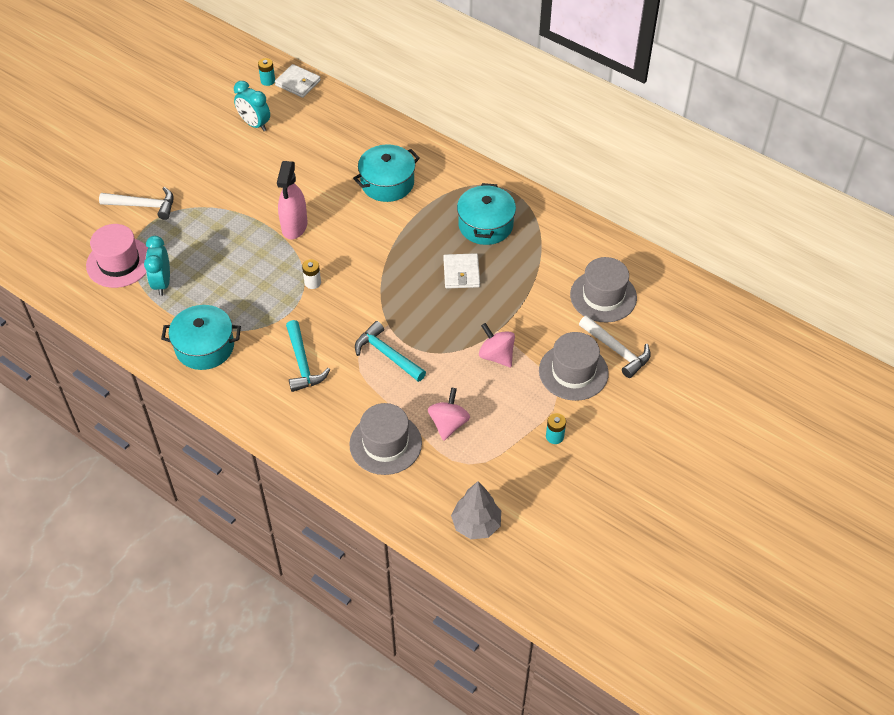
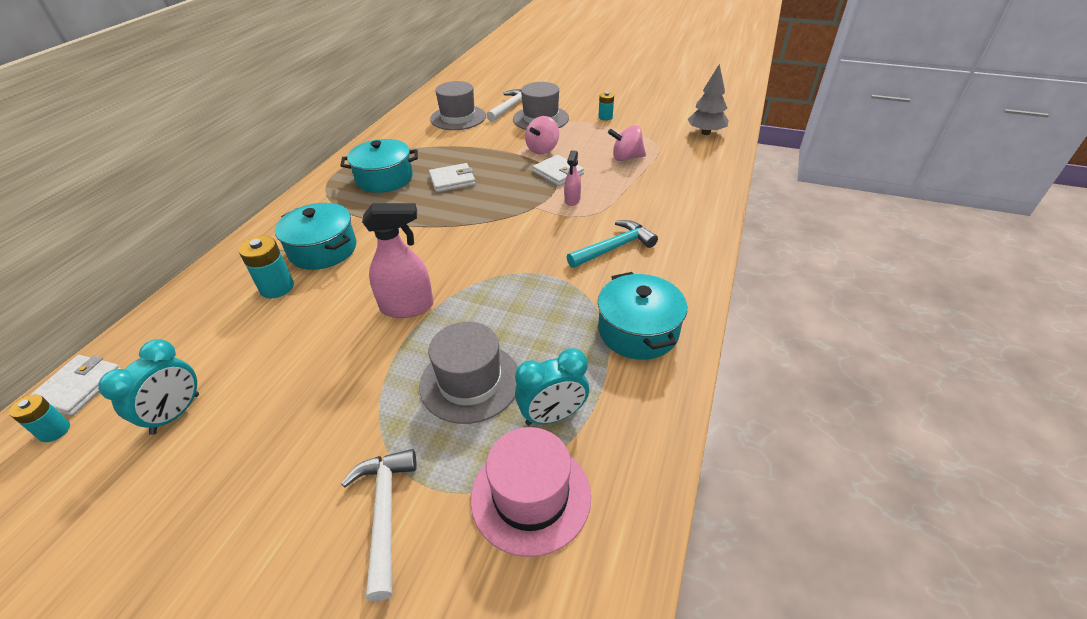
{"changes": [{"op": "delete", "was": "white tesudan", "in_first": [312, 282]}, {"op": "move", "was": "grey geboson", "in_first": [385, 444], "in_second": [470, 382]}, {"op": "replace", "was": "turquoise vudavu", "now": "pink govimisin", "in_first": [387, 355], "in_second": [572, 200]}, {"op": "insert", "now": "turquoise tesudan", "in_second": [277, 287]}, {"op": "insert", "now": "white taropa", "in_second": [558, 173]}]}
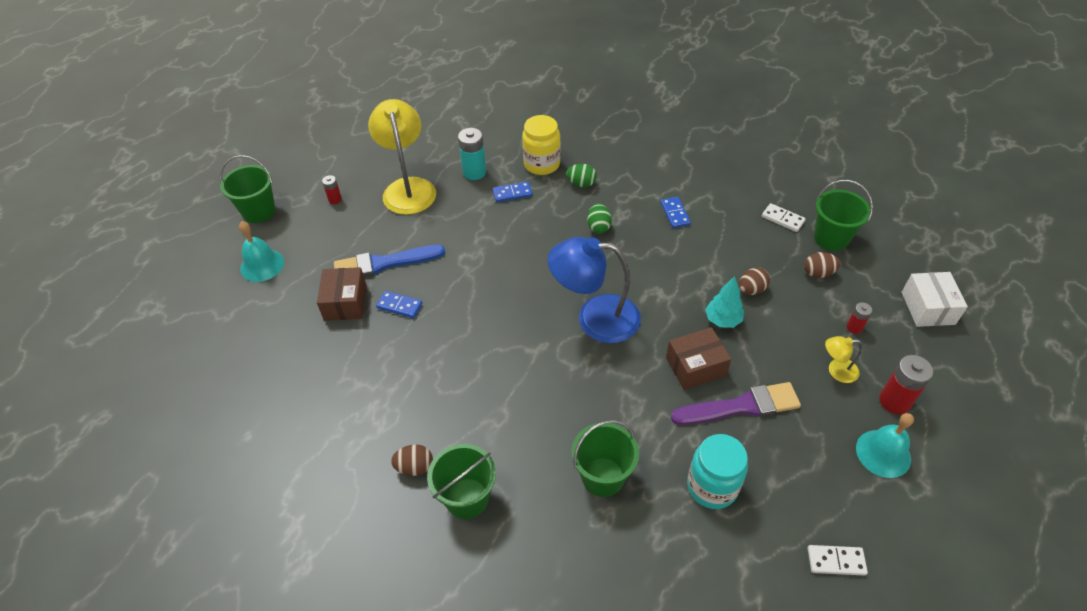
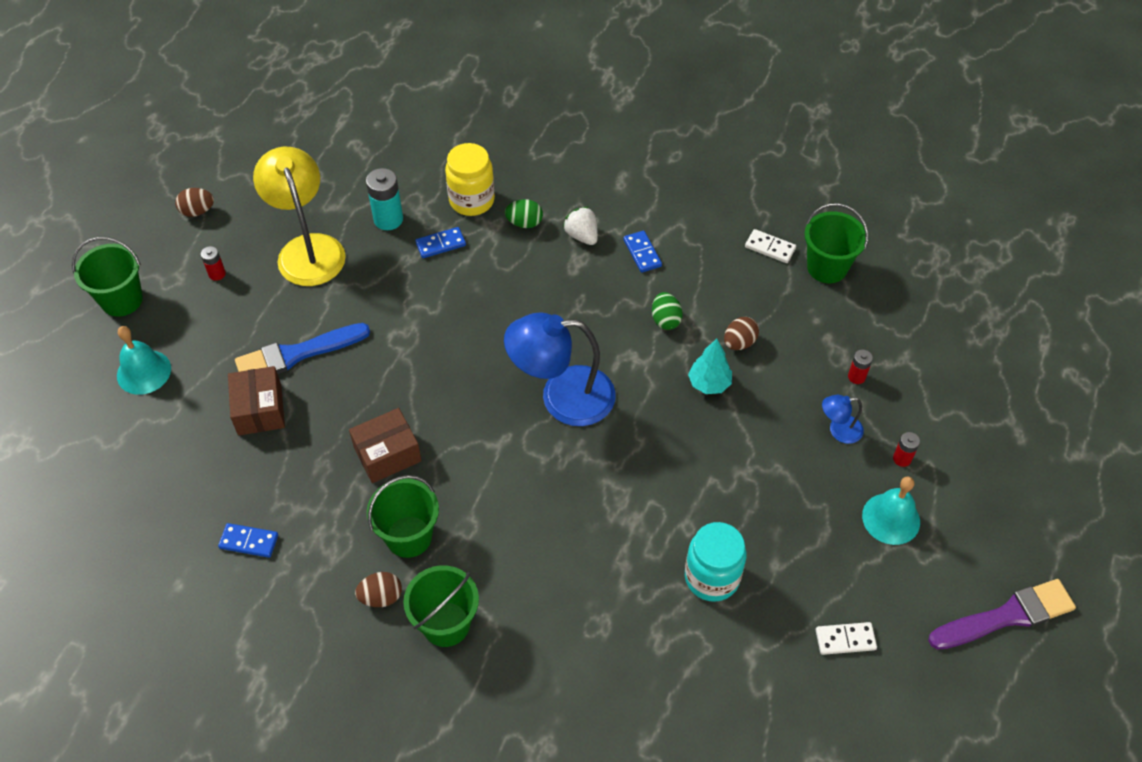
{"changes": [{"op": "move", "was": "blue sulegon", "in_first": [399, 306], "in_second": [249, 542]}, {"op": "move", "was": "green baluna", "in_first": [603, 477], "in_second": [409, 536]}, {"op": "move", "was": "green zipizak", "in_first": [598, 227], "in_second": [665, 320]}, {"op": "move", "was": "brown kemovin", "in_first": [695, 367], "in_second": [387, 454]}, {"op": "move", "was": "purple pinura", "in_first": [741, 406], "in_second": [1006, 616]}, {"op": "move", "was": "brown zipizak", "in_first": [818, 273], "in_second": [197, 211]}, {"op": "recolor", "was": "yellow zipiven", "now": "blue zipiven", "in_first": [836, 371], "in_second": [839, 430]}, {"op": "resize", "was": "red tesudan", "in_first": [894, 401], "in_second": [902, 458], "ratio": 0.55}, {"op": "delete", "was": "white kemovin", "in_first": [928, 308]}, {"op": "insert", "now": "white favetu", "in_second": [582, 235]}]}
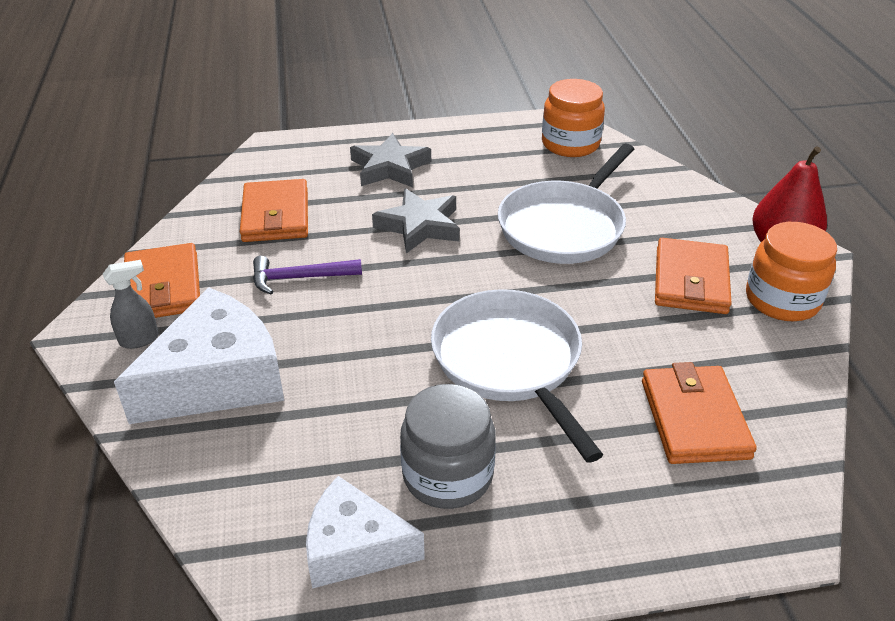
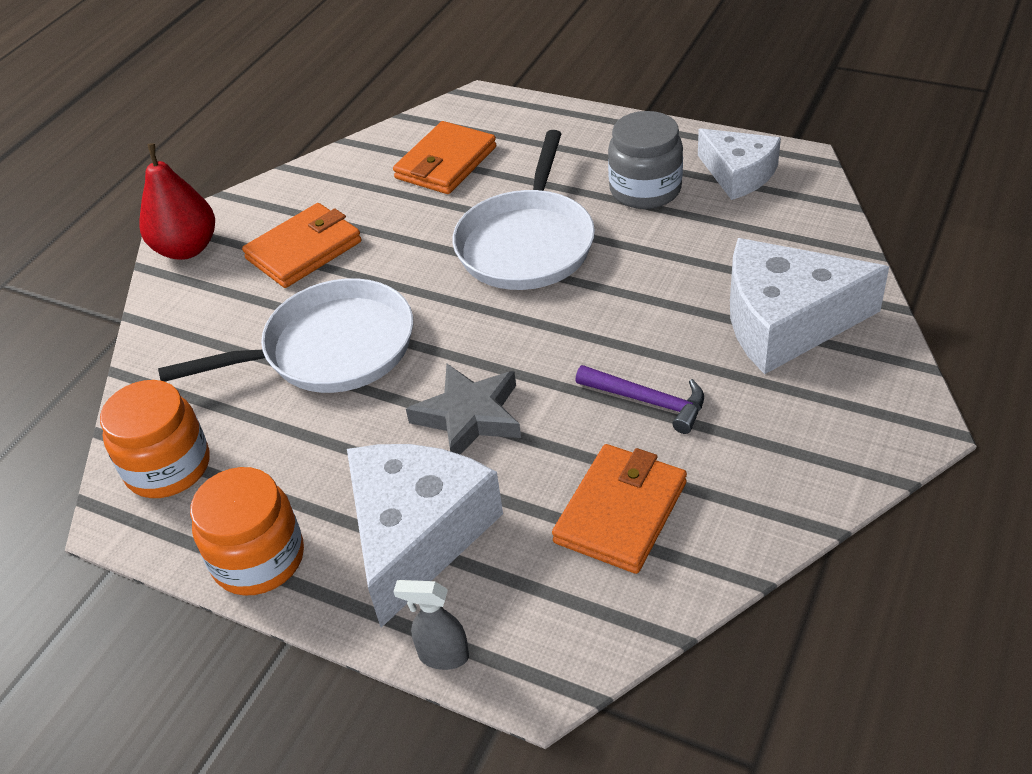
{"changes": [{"op": "move", "was": "grey govimisin", "in_first": [140, 340], "in_second": [442, 656]}, {"op": "delete", "was": "orange taropa", "in_first": [163, 287]}, {"op": "replace", "was": "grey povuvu", "now": "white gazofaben", "in_first": [389, 167], "in_second": [417, 535]}, {"op": "move", "was": "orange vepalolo", "in_first": [782, 300], "in_second": [258, 559]}]}
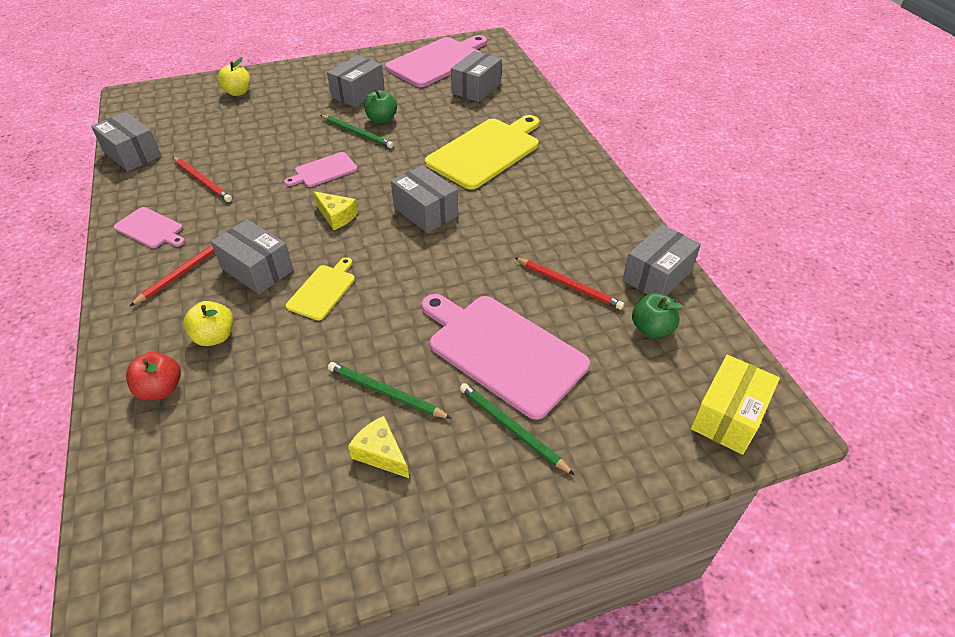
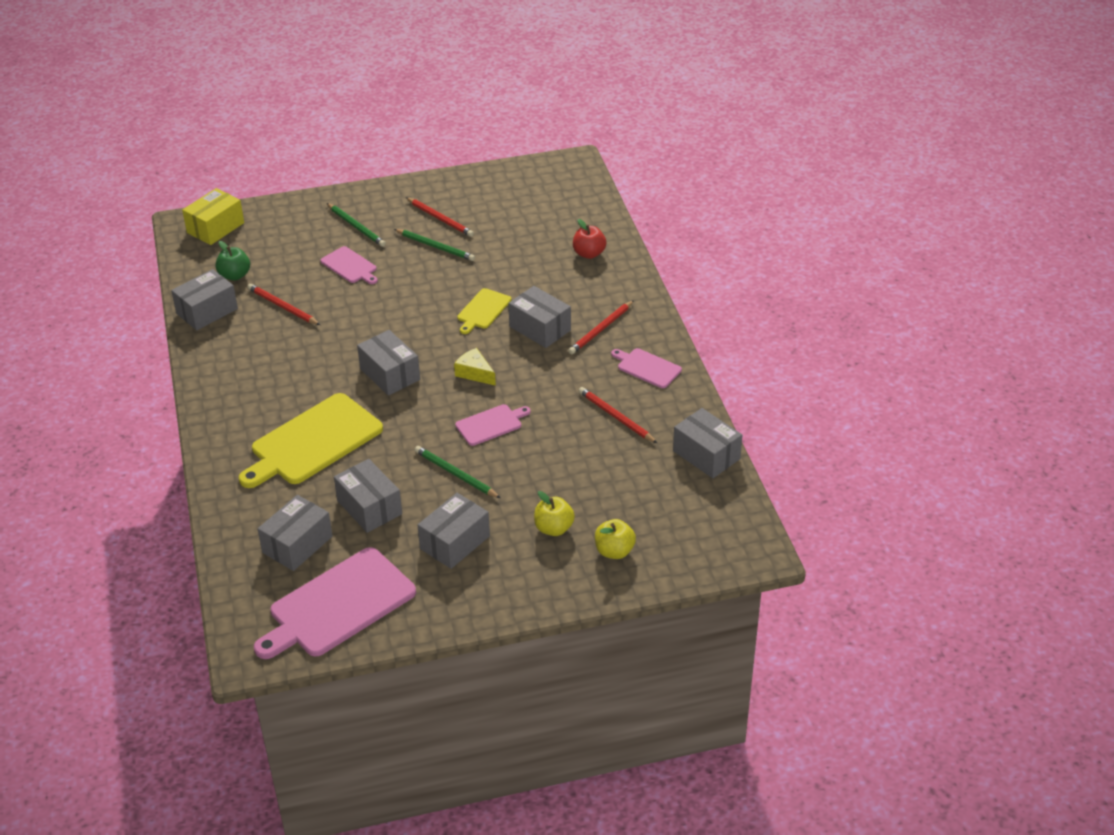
{"changes": [{"op": "move", "was": "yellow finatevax", "in_first": [215, 336], "in_second": [554, 528]}, {"op": "replace", "was": "yellow gazofaben", "now": "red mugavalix", "in_first": [381, 453], "in_second": [440, 219]}, {"op": "delete", "was": "green finatevax", "in_first": [381, 120]}, {"op": "resize", "was": "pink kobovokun", "in_first": [502, 351], "in_second": [350, 266], "ratio": 0.51}, {"op": "insert", "now": "grey kemovin", "in_second": [369, 507]}]}
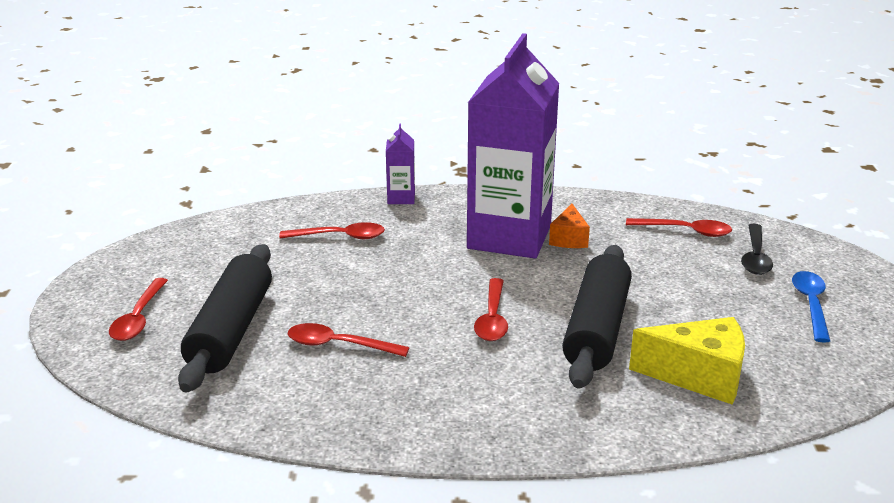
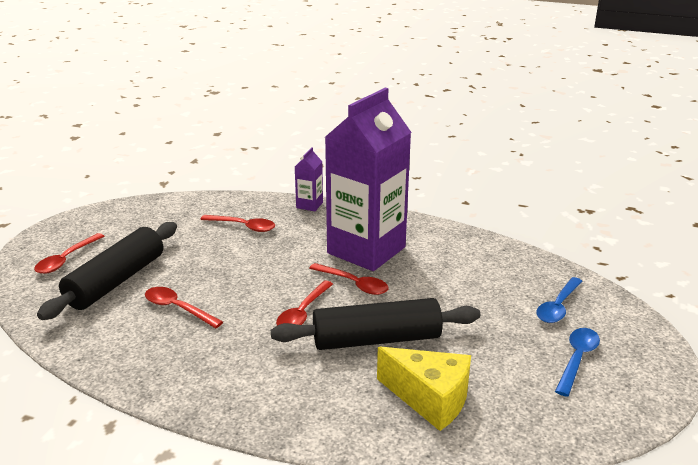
{"changes": [{"op": "delete", "was": "orange gazofaben", "in_first": [569, 239]}, {"op": "rotate", "was": "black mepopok", "in_first": [596, 329], "in_second": [376, 339], "clockwise": 45}, {"op": "move", "was": "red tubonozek", "in_first": [685, 231], "in_second": [354, 284]}, {"op": "recolor", "was": "black tubonozek", "now": "blue tubonozek", "in_first": [755, 257], "in_second": [558, 307]}]}
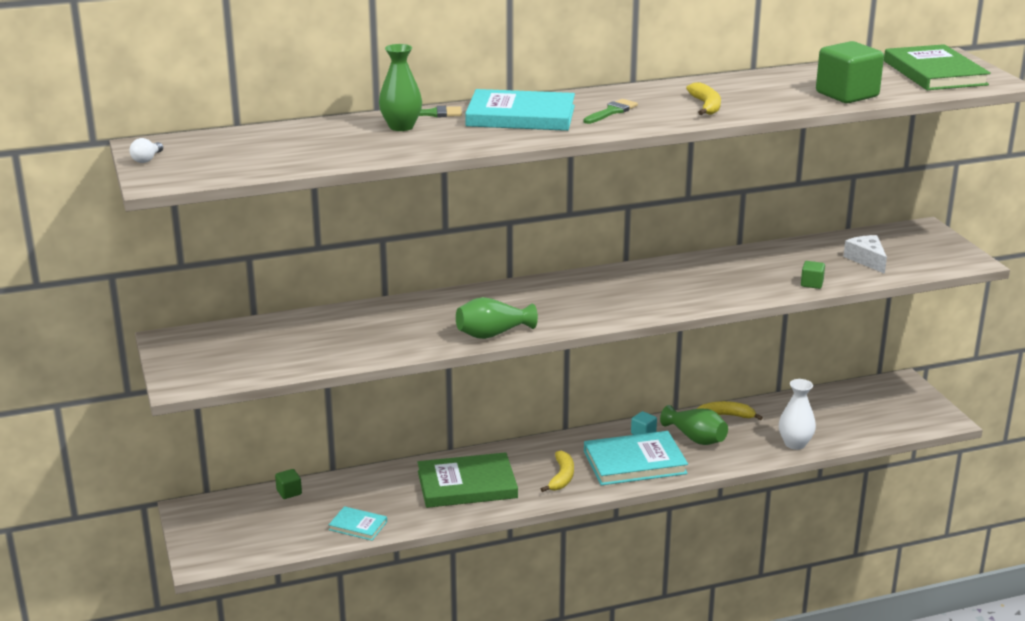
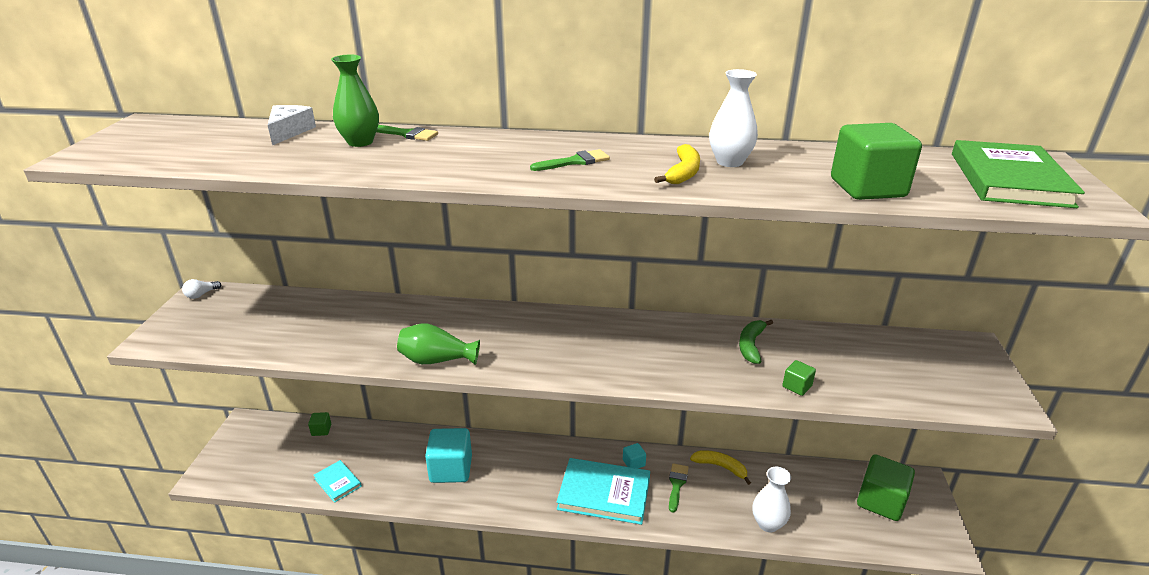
{"changes": [{"op": "move", "was": "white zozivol", "in_first": [147, 159], "in_second": [201, 295]}, {"op": "replace", "was": "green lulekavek", "now": "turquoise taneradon", "in_first": [467, 485], "in_second": [451, 469]}, {"op": "delete", "was": "turquoise lulekavek", "in_first": [521, 116]}, {"op": "delete", "was": "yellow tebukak", "in_first": [562, 477]}, {"op": "replace", "was": "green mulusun", "now": "green pinura", "in_first": [696, 438], "in_second": [677, 484]}, {"op": "move", "was": "white gazofaben", "in_first": [866, 260], "in_second": [289, 131]}, {"op": "insert", "now": "white mulusun", "in_second": [729, 162]}, {"op": "insert", "now": "green tebukak", "in_second": [751, 345]}, {"op": "insert", "now": "green taneradon", "in_second": [880, 501]}]}
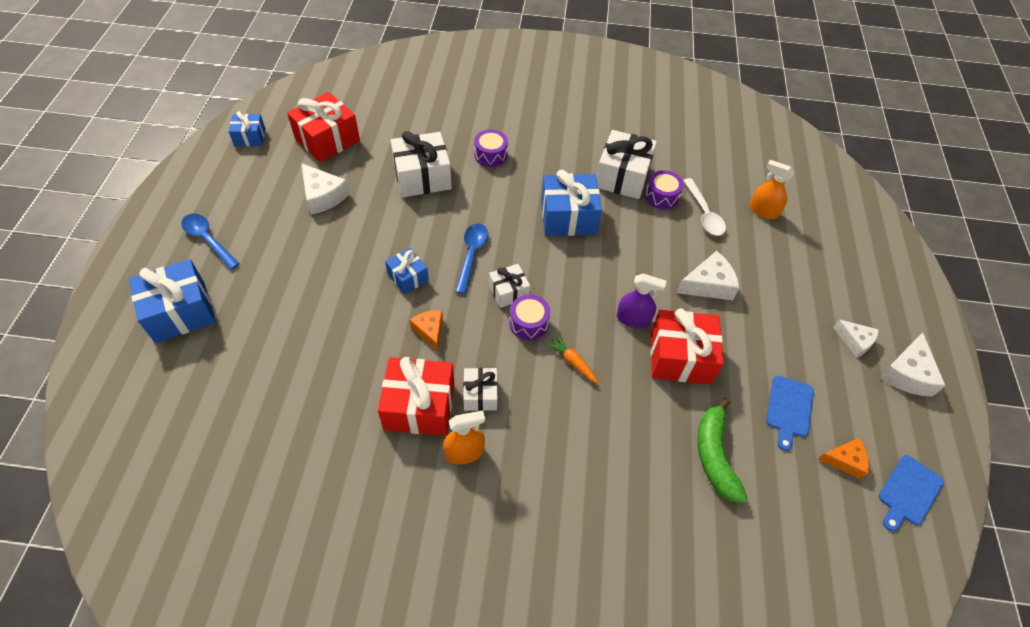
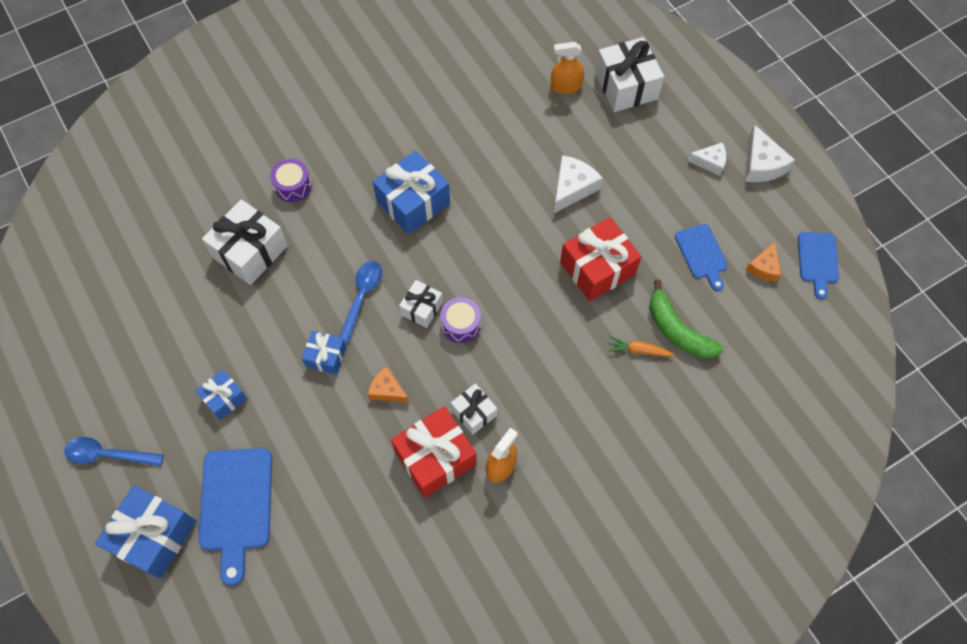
{"changes": [{"op": "move", "was": "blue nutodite", "in_first": [250, 137], "in_second": [224, 398]}, {"op": "delete", "was": "red nutodite", "in_first": [327, 140]}, {"op": "delete", "was": "white gazofaben", "in_first": [323, 196]}, {"op": "rotate", "was": "blue tubonozek", "in_first": [471, 255], "in_second": [362, 297], "clockwise": 45}, {"op": "move", "was": "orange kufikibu", "in_first": [573, 362], "in_second": [638, 350]}, {"op": "move", "was": "white nutodite", "in_first": [622, 176], "in_second": [626, 86]}, {"op": "delete", "was": "purple govimisin", "in_first": [633, 319]}, {"op": "delete", "was": "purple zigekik", "in_first": [661, 196]}, {"op": "delete", "was": "white tubonozek", "in_first": [704, 214]}, {"op": "rotate", "was": "orange gazofaben", "in_first": [844, 460], "in_second": [764, 267], "clockwise": 150}, {"op": "insert", "now": "blue kobovokun", "in_second": [236, 505]}]}
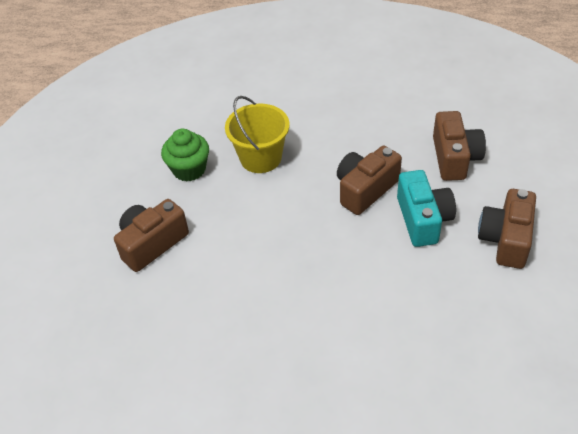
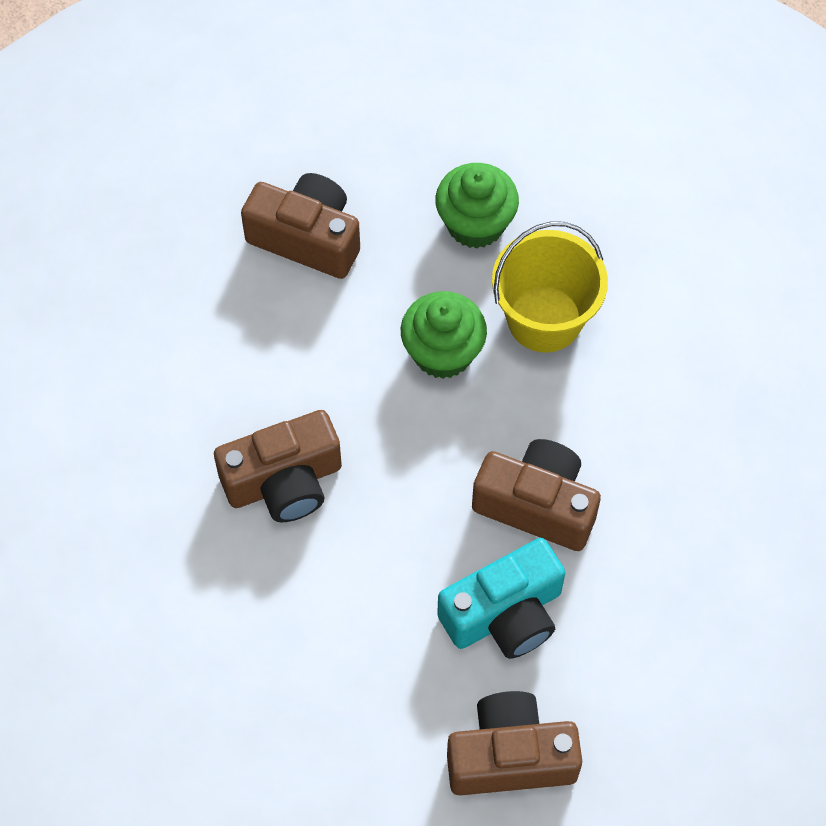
{"changes": [{"op": "move", "was": "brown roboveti", "in_first": [455, 158], "in_second": [284, 482]}, {"op": "insert", "now": "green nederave", "in_second": [443, 352]}]}
